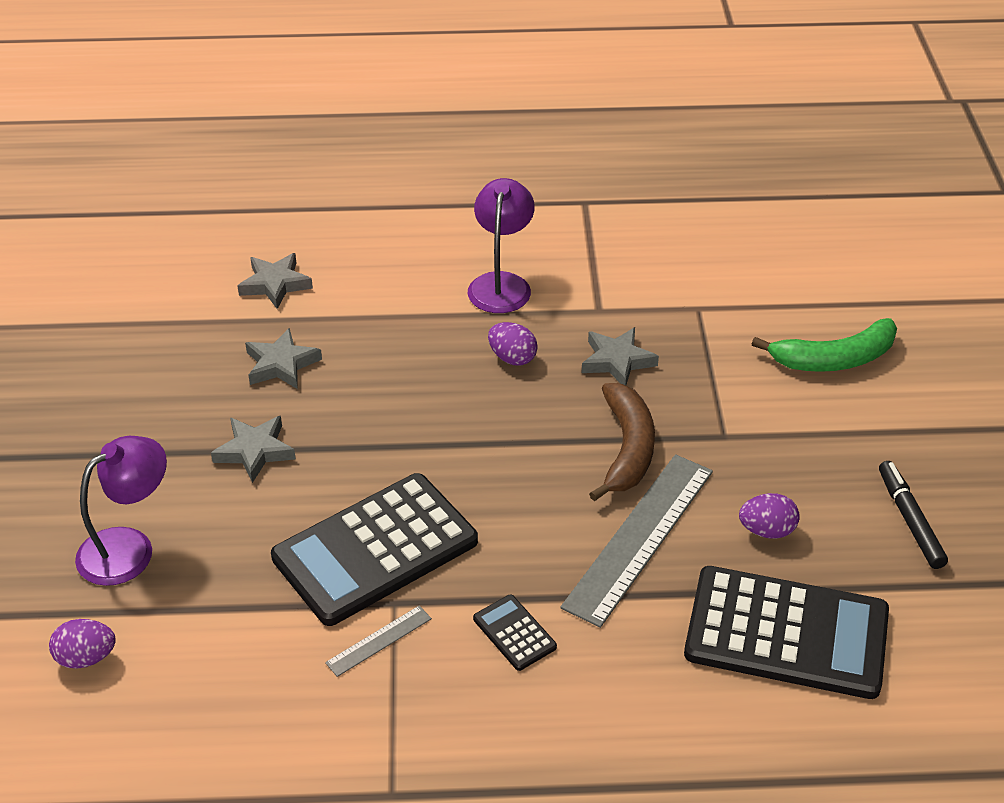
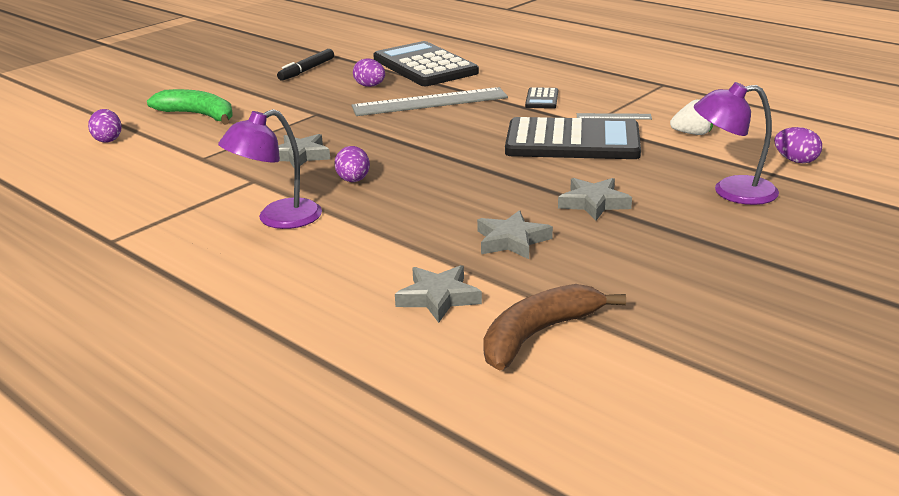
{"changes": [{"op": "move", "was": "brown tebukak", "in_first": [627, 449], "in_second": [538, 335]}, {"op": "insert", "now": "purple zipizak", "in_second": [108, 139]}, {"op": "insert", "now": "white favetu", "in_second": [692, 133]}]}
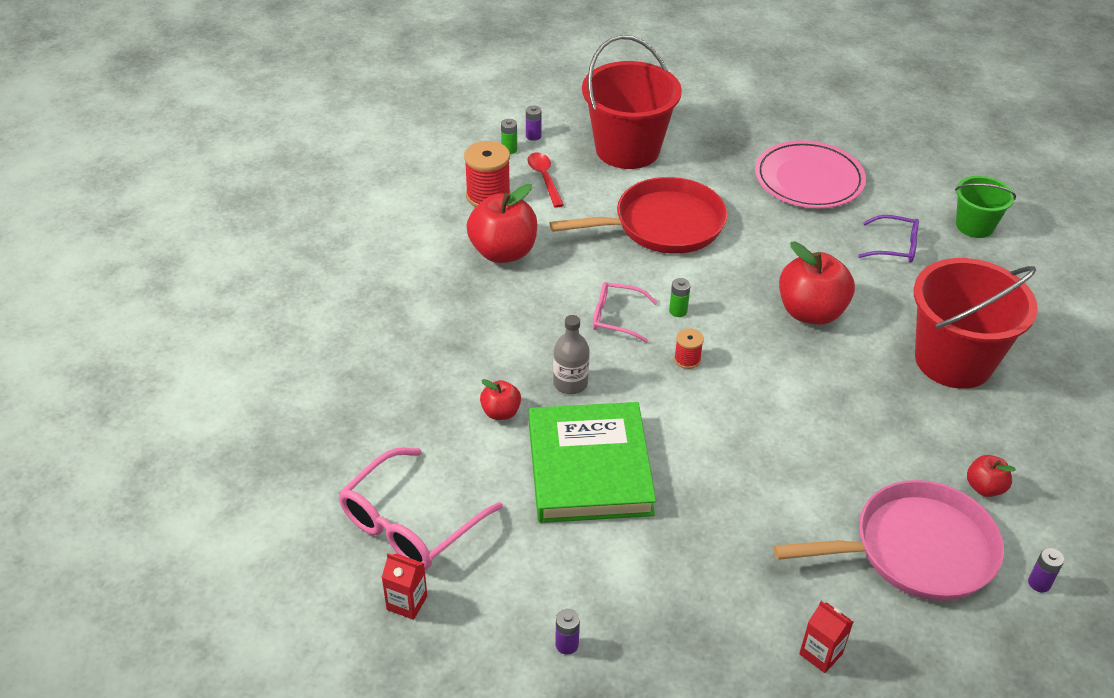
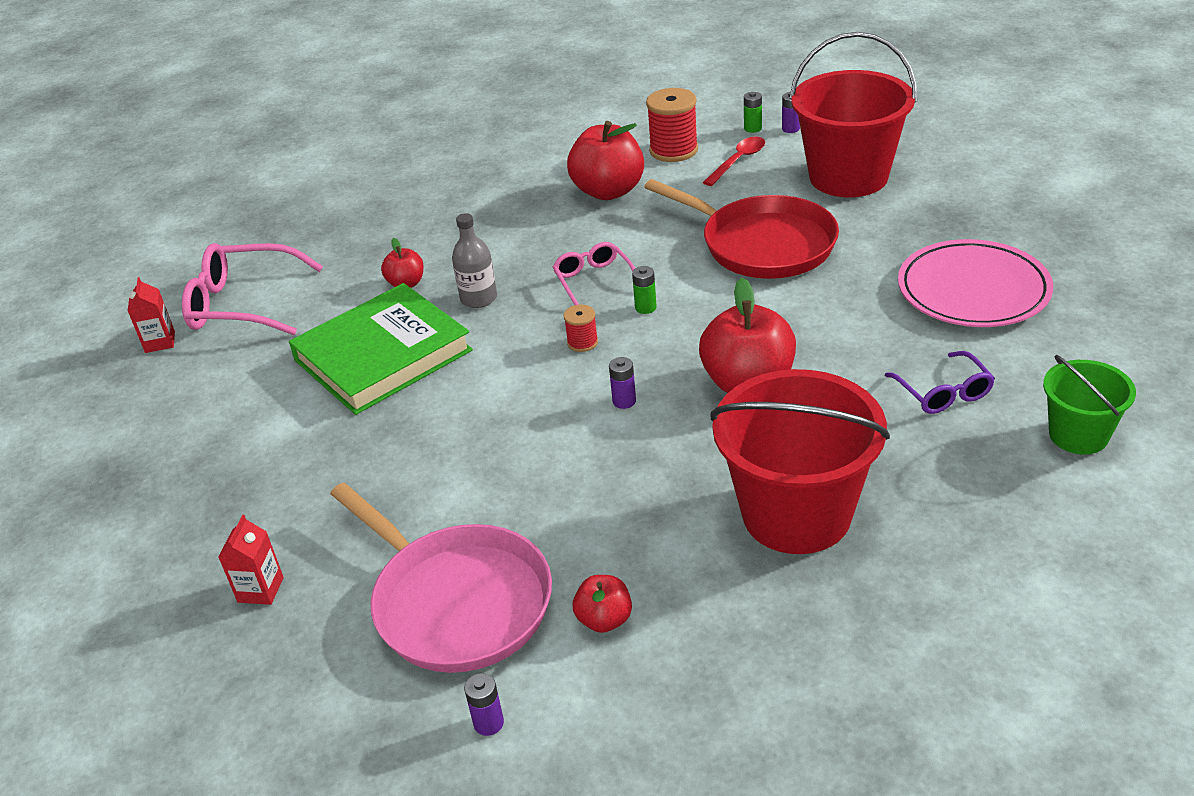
{"changes": [{"op": "move", "was": "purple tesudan", "in_first": [567, 644], "in_second": [624, 401]}]}
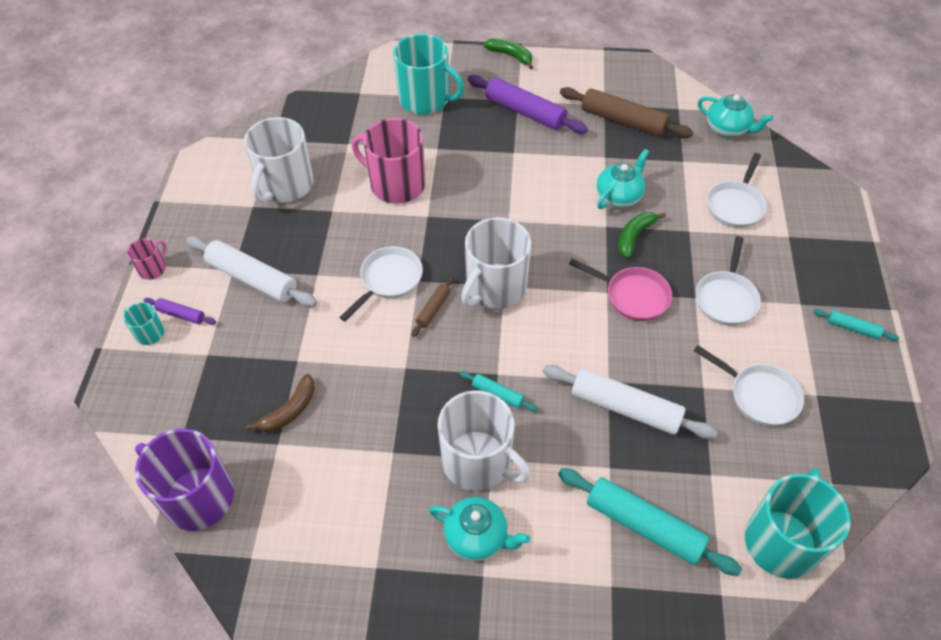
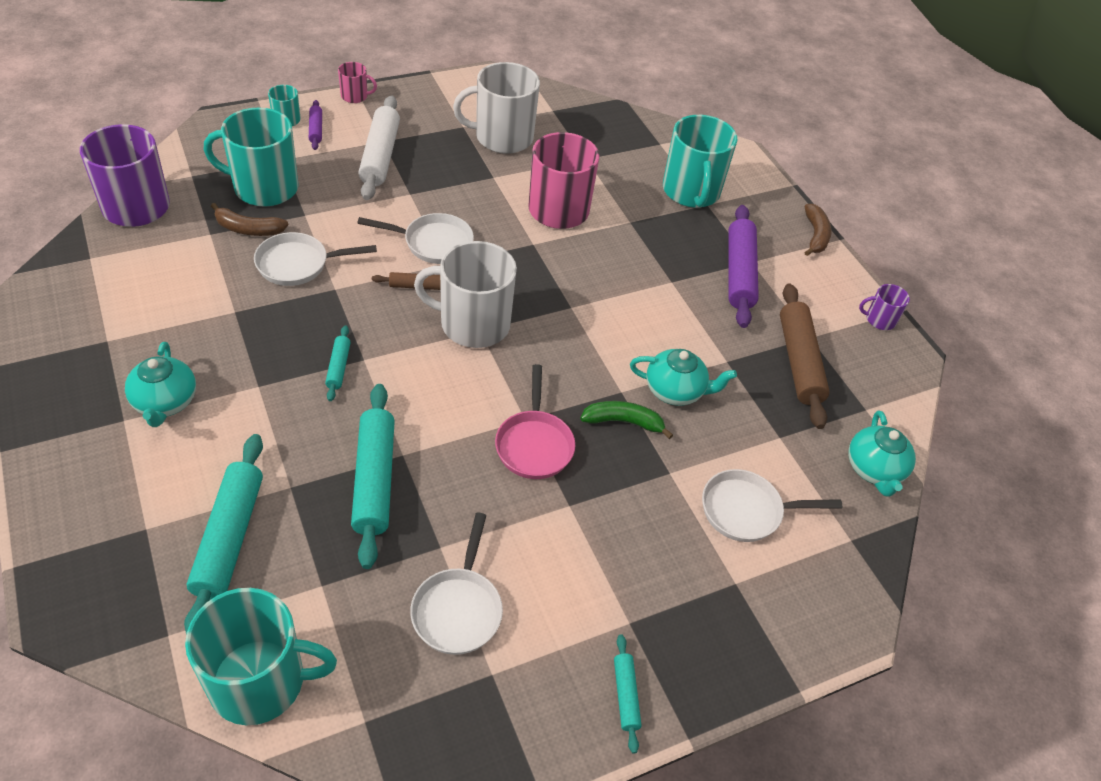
{"changes": [{"op": "delete", "was": "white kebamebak", "in_first": [478, 462]}, {"op": "recolor", "was": "green tebukak", "now": "brown tebukak", "in_first": [510, 56], "in_second": [815, 235]}, {"op": "recolor", "was": "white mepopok", "now": "turquoise mepopok", "in_first": [625, 408], "in_second": [374, 480]}, {"op": "move", "was": "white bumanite", "in_first": [726, 298], "in_second": [298, 264]}, {"op": "insert", "now": "turquoise kebamebak", "in_second": [264, 187]}, {"op": "insert", "now": "purple kebamebak", "in_second": [879, 320]}]}
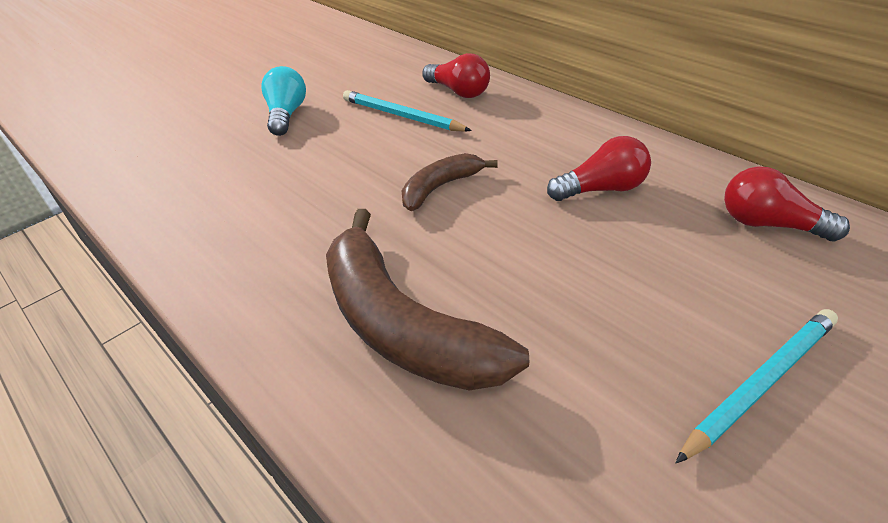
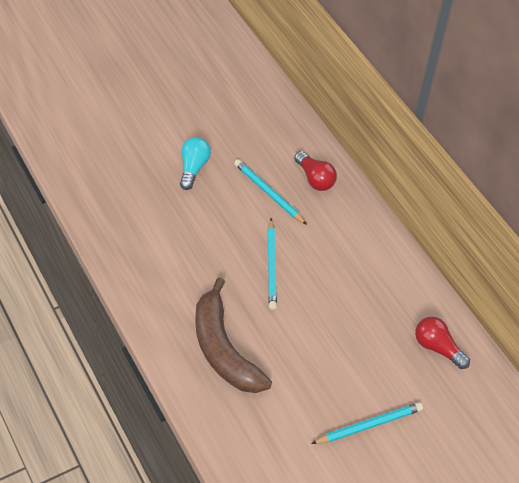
{"changes": [{"op": "replace", "was": "brown tebukak", "now": "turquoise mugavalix", "in_first": [440, 187], "in_second": [271, 266]}, {"op": "delete", "was": "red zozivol", "in_first": [601, 189]}]}
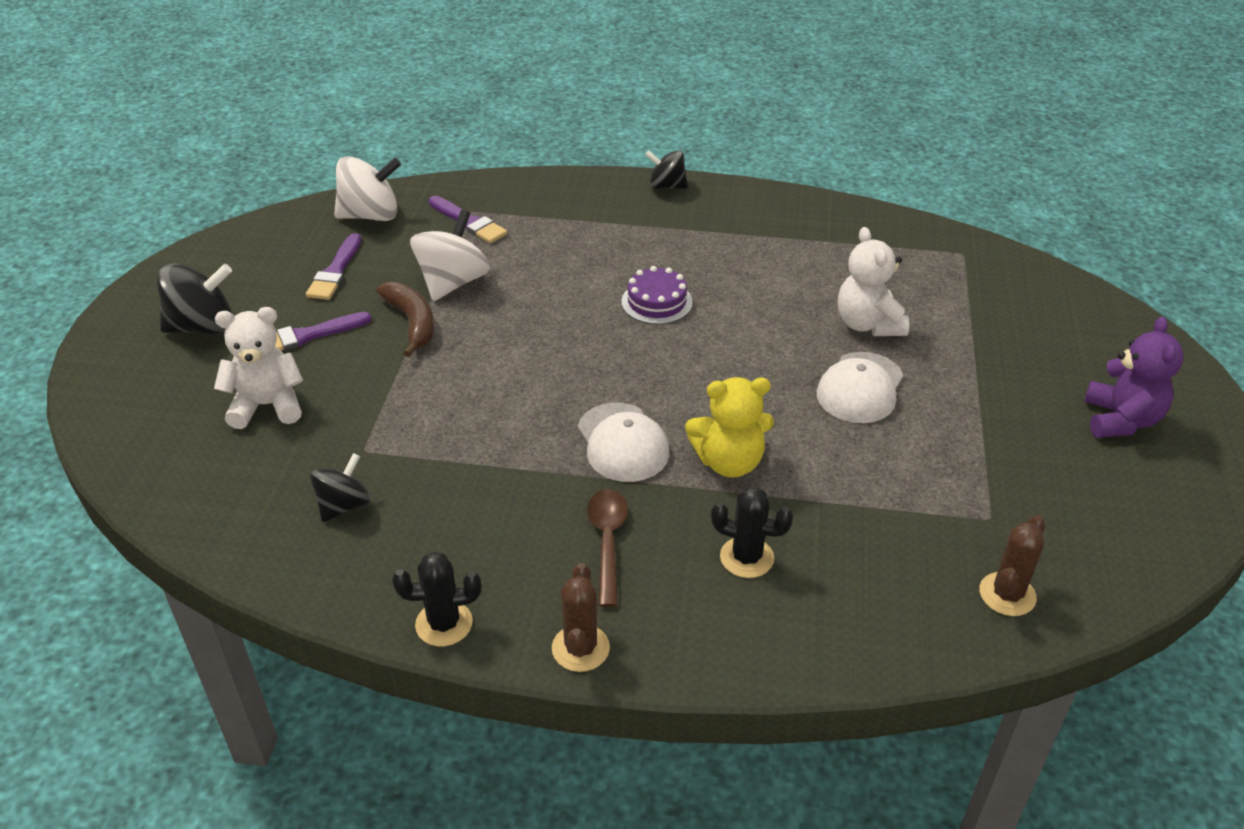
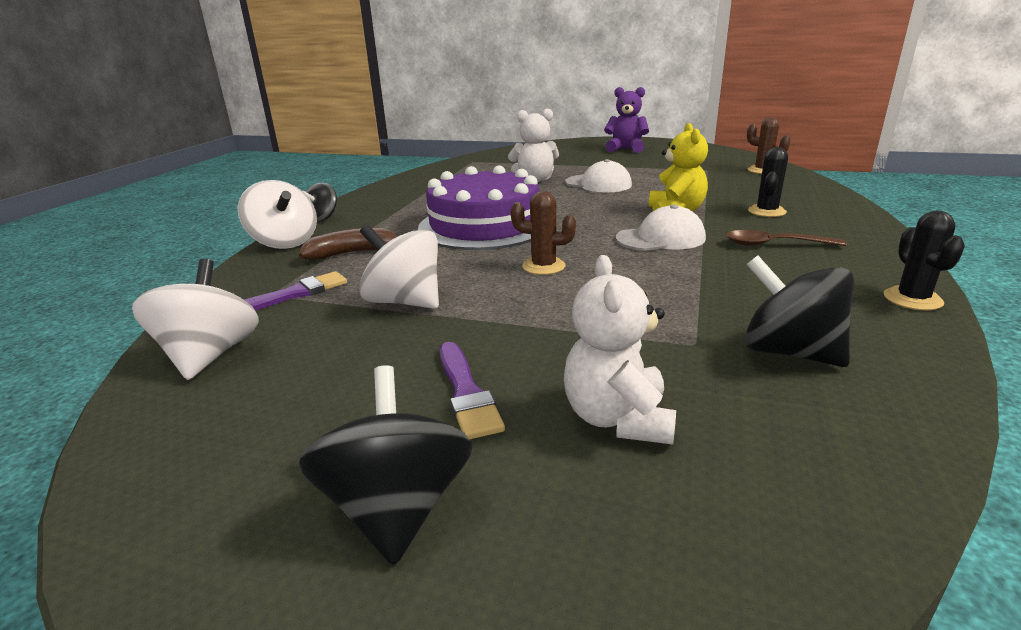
{"changes": [{"op": "delete", "was": "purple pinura", "in_first": [335, 271]}, {"op": "resize", "was": "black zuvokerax", "in_first": [344, 505], "in_second": [789, 352], "ratio": 1.57}, {"op": "move", "was": "brown tebukak", "in_first": [412, 323], "in_second": [353, 253]}, {"op": "move", "was": "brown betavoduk", "in_first": [580, 648], "in_second": [543, 266]}, {"op": "resize", "was": "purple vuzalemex", "in_first": [657, 302], "in_second": [485, 225], "ratio": 2.23}, {"op": "insert", "now": "white zuvokerax", "in_second": [284, 242]}]}
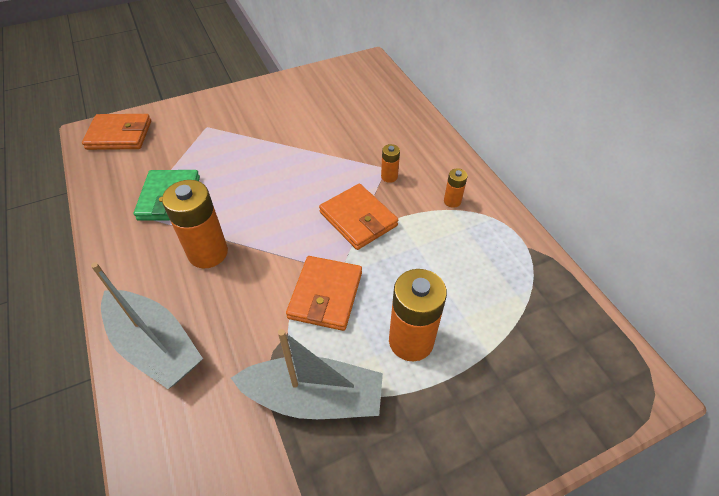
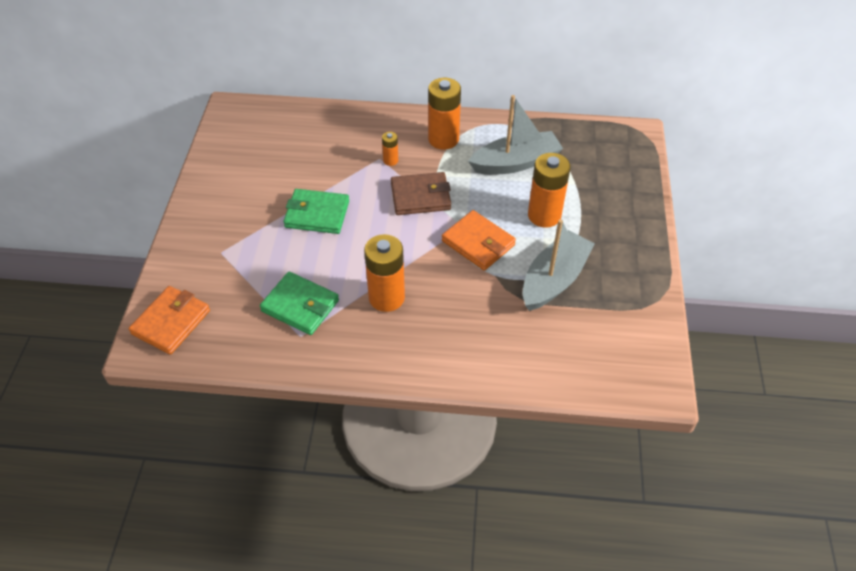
{"changes": [{"op": "move", "was": "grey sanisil", "in_first": [155, 346], "in_second": [515, 163]}, {"op": "recolor", "was": "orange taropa", "now": "brown taropa", "in_first": [358, 219], "in_second": [420, 196]}, {"op": "resize", "was": "orange tesudan", "in_first": [452, 201], "in_second": [443, 139], "ratio": 2.08}, {"op": "insert", "now": "green taropa", "in_second": [317, 214]}]}
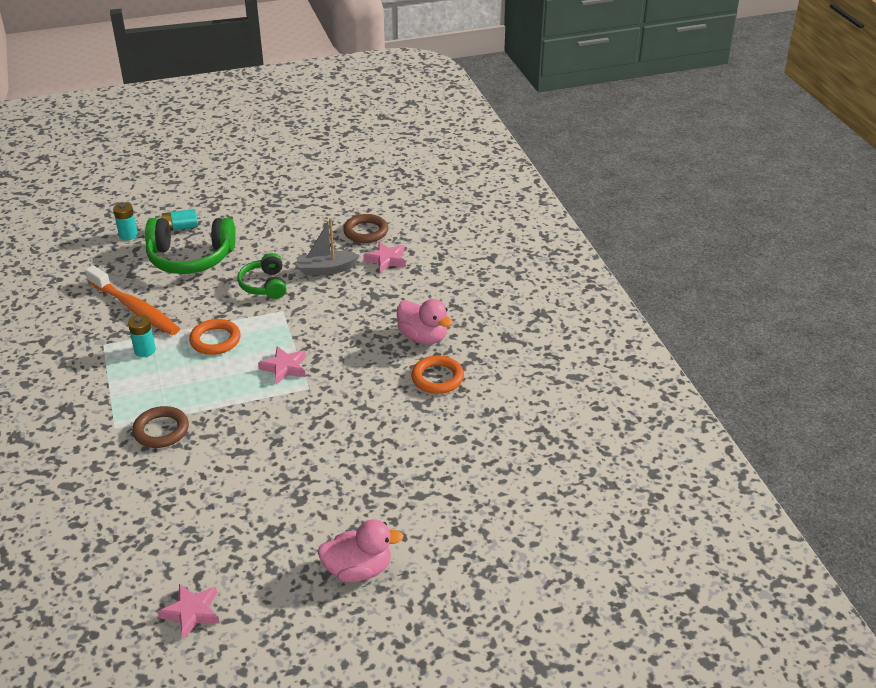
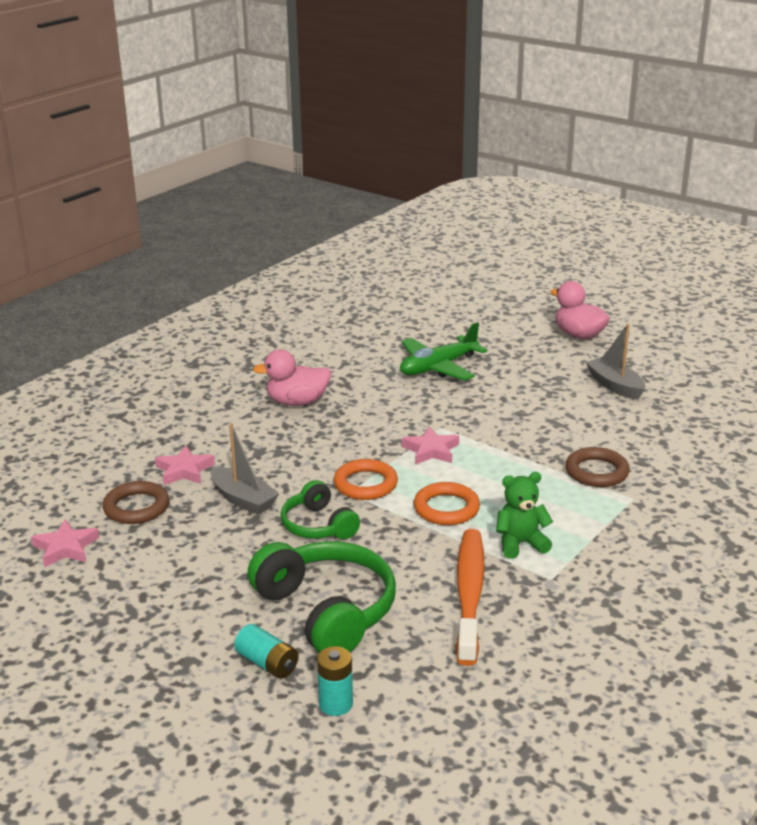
{"changes": [{"op": "replace", "was": "turquoise tesudan", "now": "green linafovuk", "in_first": [145, 350], "in_second": [520, 543]}, {"op": "move", "was": "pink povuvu", "in_first": [192, 612], "in_second": [66, 548]}, {"op": "rotate", "was": "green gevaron", "in_first": [265, 285], "in_second": [318, 525], "clockwise": 105}, {"op": "rotate", "was": "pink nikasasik", "in_first": [423, 337], "in_second": [297, 402], "clockwise": -105}, {"op": "move", "was": "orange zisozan", "in_first": [437, 378], "in_second": [365, 484]}, {"op": "insert", "now": "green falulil", "in_second": [438, 367]}, {"op": "insert", "now": "grey sanisil", "in_second": [615, 386]}]}
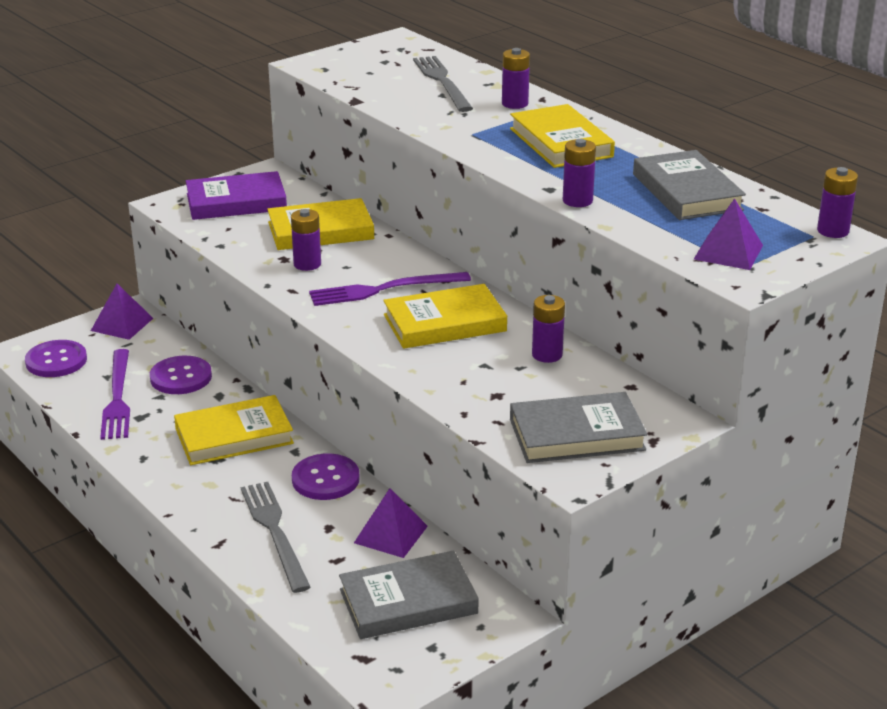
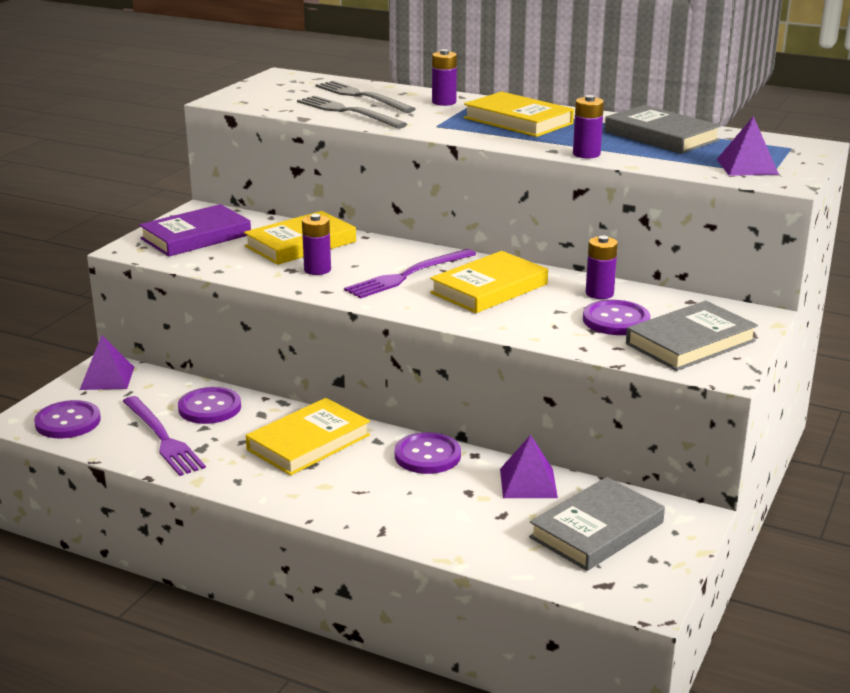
{"changes": [{"op": "move", "was": "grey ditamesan", "in_first": [274, 532], "in_second": [348, 112]}, {"op": "delete", "was": "purple tesudan", "in_first": [833, 231]}, {"op": "insert", "now": "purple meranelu", "in_second": [616, 320]}]}
